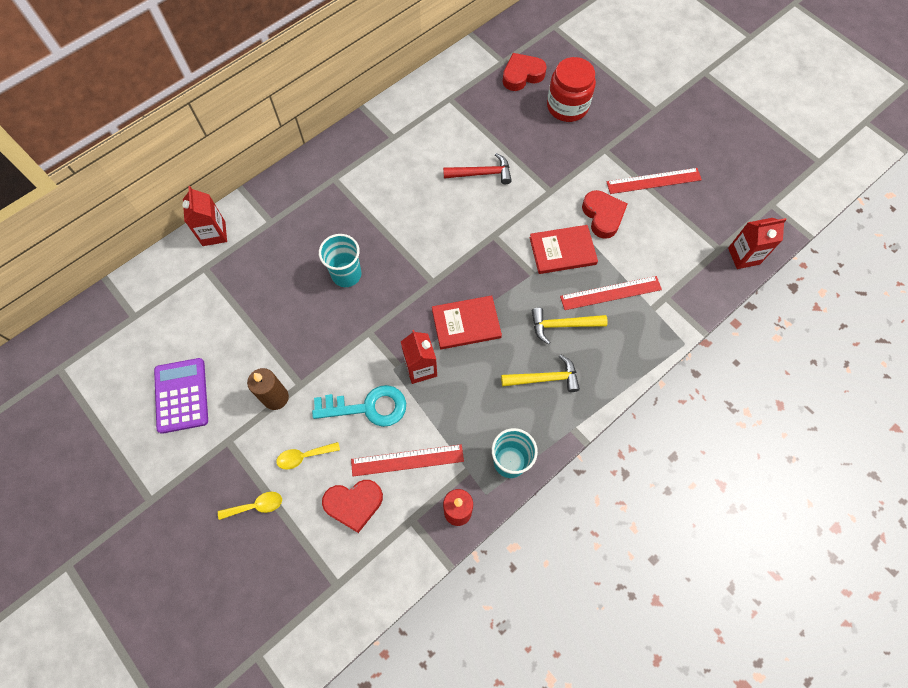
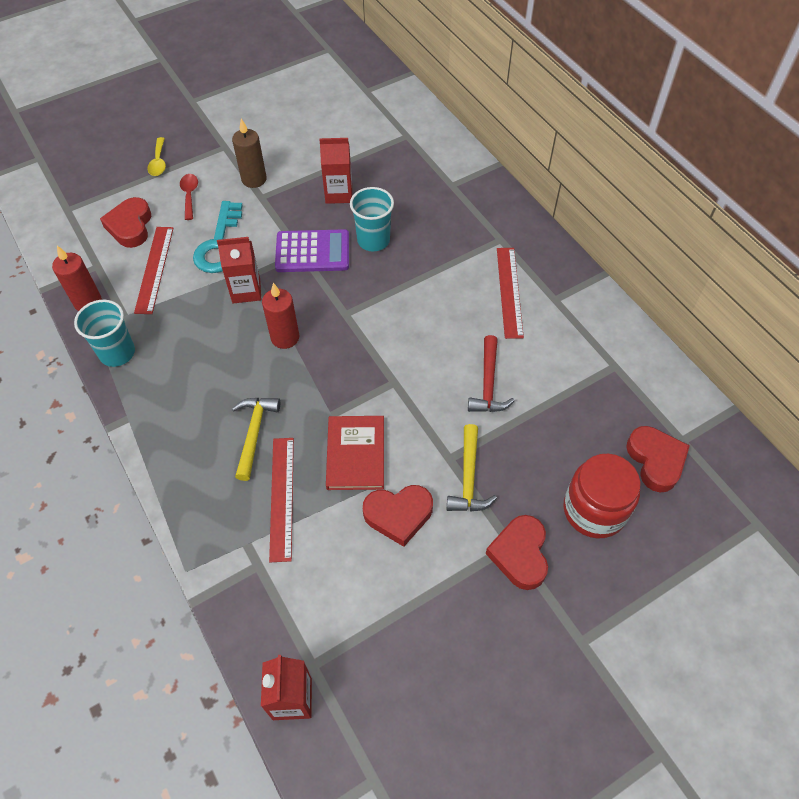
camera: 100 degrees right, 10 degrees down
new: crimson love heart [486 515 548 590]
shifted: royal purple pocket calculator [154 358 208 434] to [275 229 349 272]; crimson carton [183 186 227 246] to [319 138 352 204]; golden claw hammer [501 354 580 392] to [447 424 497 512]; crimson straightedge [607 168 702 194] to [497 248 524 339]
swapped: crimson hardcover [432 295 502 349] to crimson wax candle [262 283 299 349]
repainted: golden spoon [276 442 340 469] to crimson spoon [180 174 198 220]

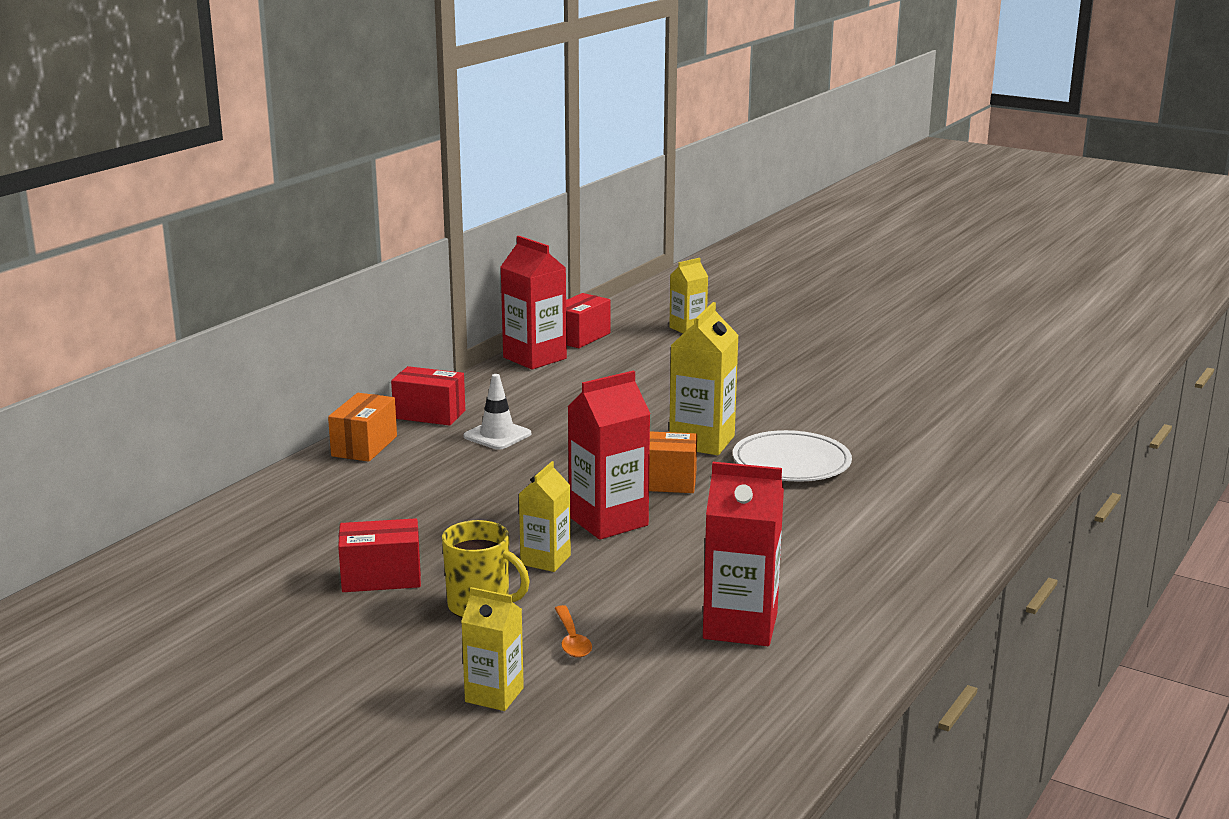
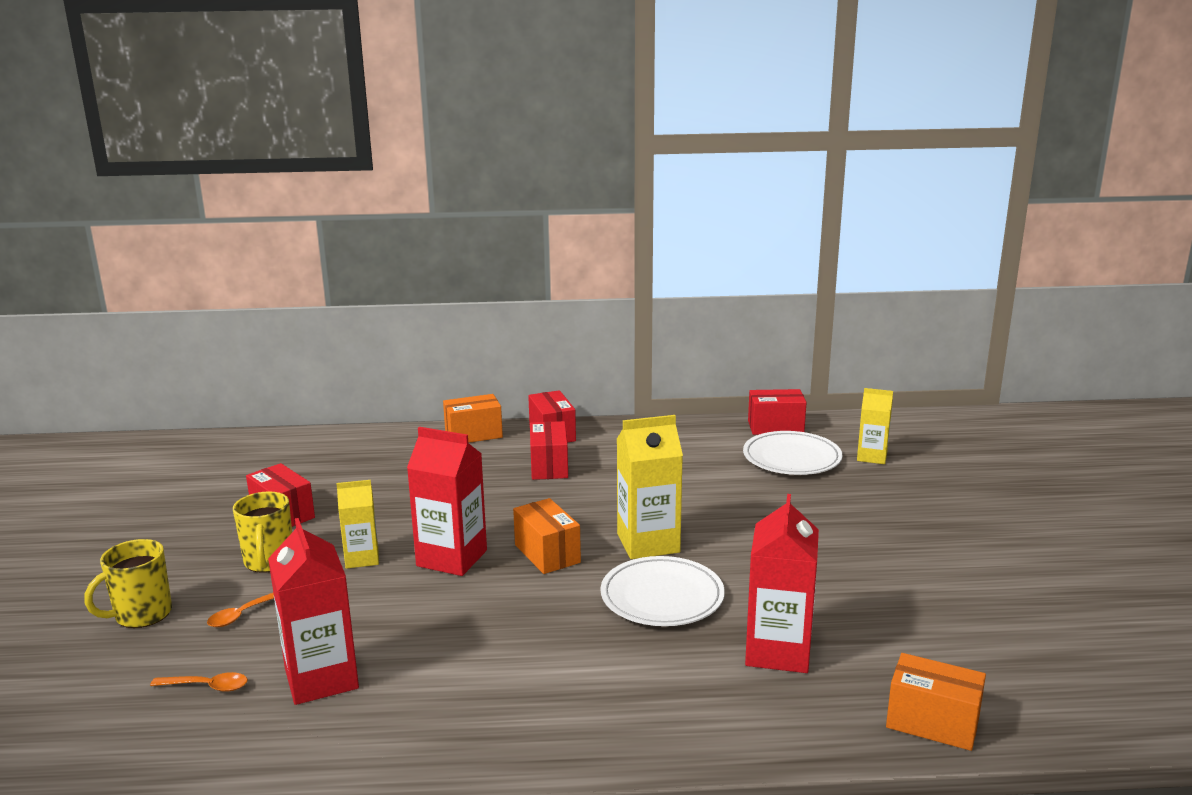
camera: 55 degrees right, 0 degrees up
new: bright orange spoon [150 672 248 692]; pure white dinner plate [743 431 843 475]; bright orange parcel [886 653 986 751]
shifted: crimson carton [501 236 567 369] to [745 494 819 673]
swapped: golden carton [461 587 524 711] to golden coffee mug [84 539 172 628]; pure white road cone [464 374 531 450] to crimson parcel [530 421 568 480]

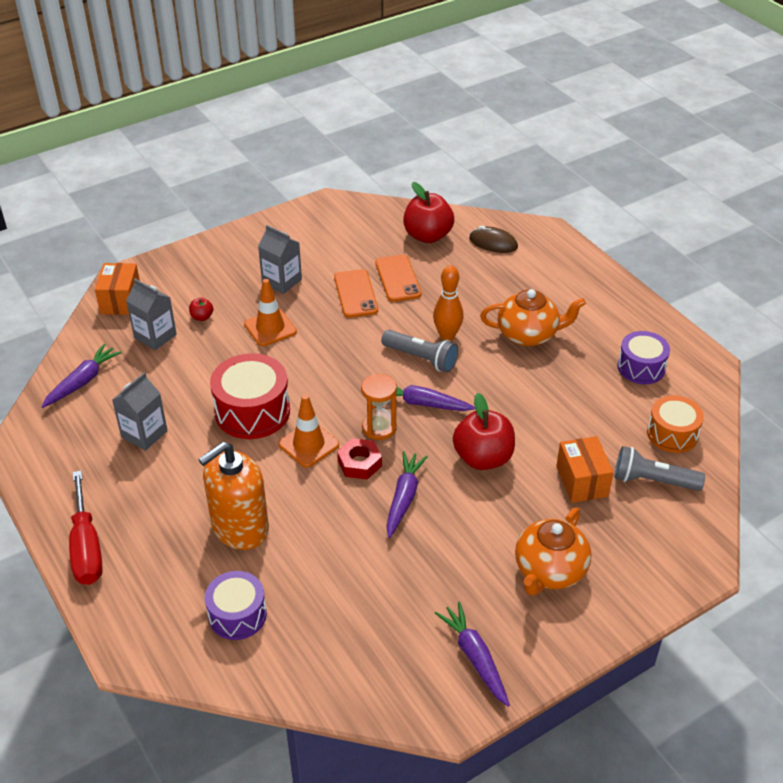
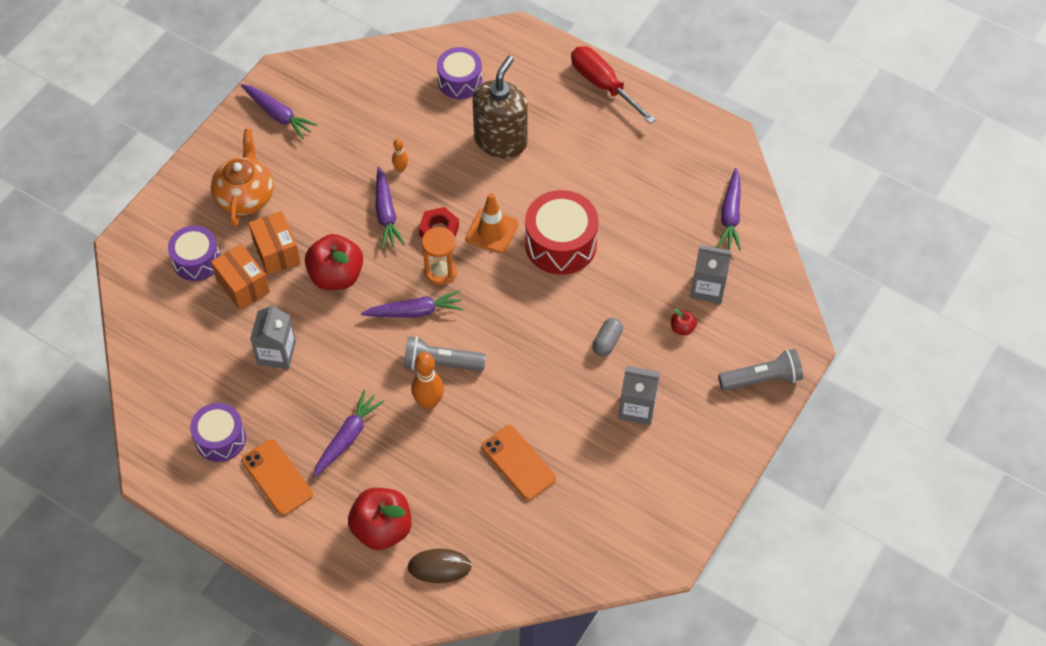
camera: 155 degrees right, 15 degrees up
gone: bright orange snare drum [647 395 704 453]
new: royal purple snare drum [168 226 220 281]; bright orange skittle [392 138 408 172]
shifted: bright orange parcel [95 263 140 315] to [249 211 301 275]; ash-grey carton [112 372 168 451] to [250 303 296 369]; bright orange smartphone [334 269 378 318] to [242 439 313 516]; crimson toy apple [403 182 454 243] to [348 488 411 550]; ash-grey pocket torch [615 446 705 491] to [718 349 803 391]
swapped: bright orange road cone [244 279 297 346] to ash-grey pill [593 318 623 356]; bright orange china teapot [480 289 586 346] to royal purple root vegetable [313 390 384 478]
repainted: bright orange pump bottle [198 442 269 550] to dark brown pump bottle [473 56 528 158]

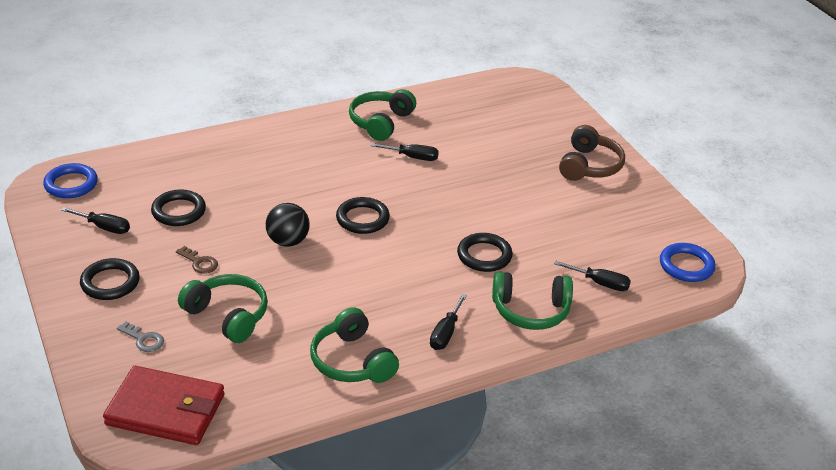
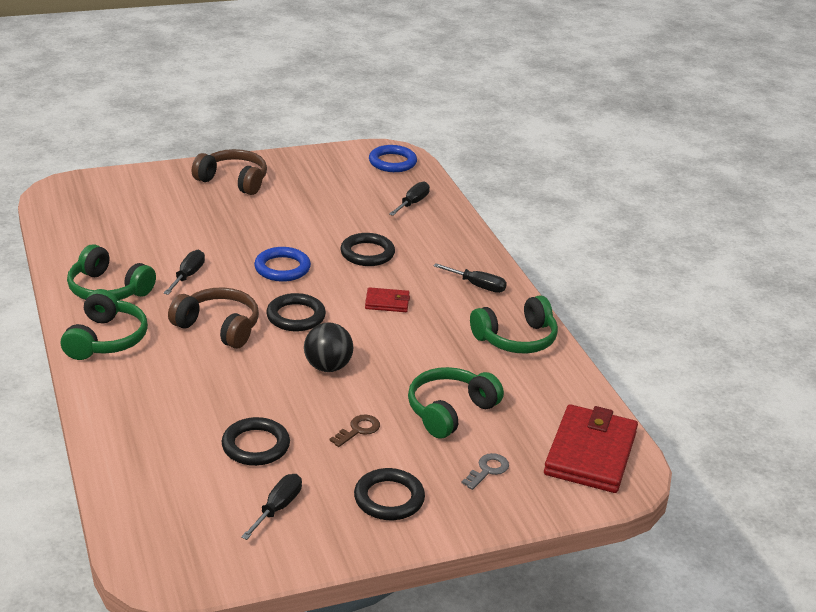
camera: 85 degrees left, 5 degrees down
new: dark brown over-ear headphones [168 287 259 349]; crimson wallet [365 287 410 312]
shifted: royal blue hoop [43 163 98 198] to [254 247 311 282]; green over-ear headphones [492 271 573 330] to [61 289 148 360]

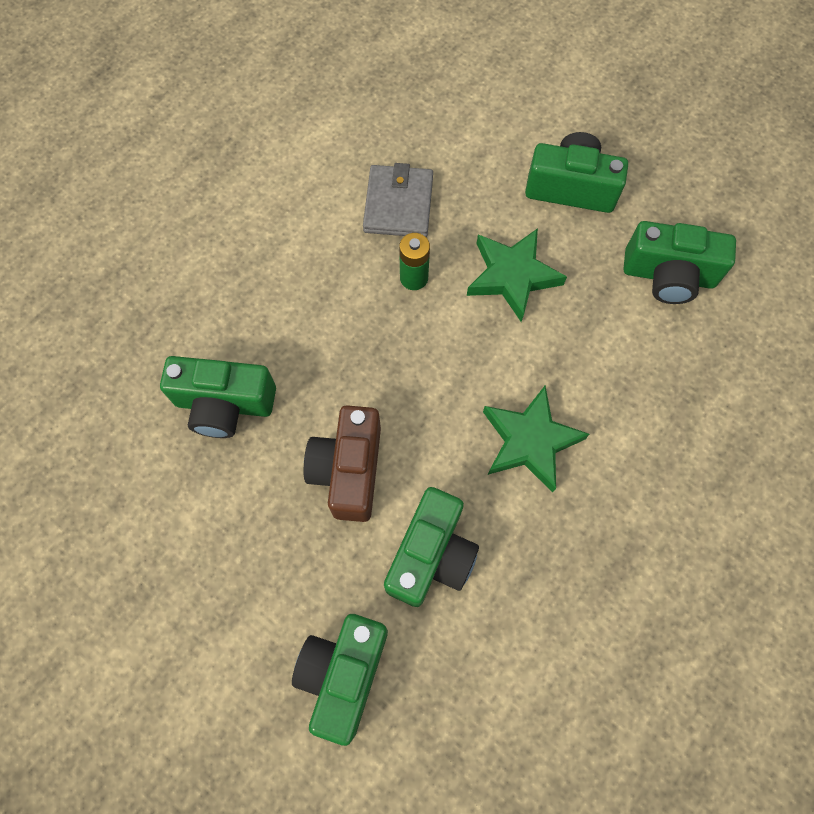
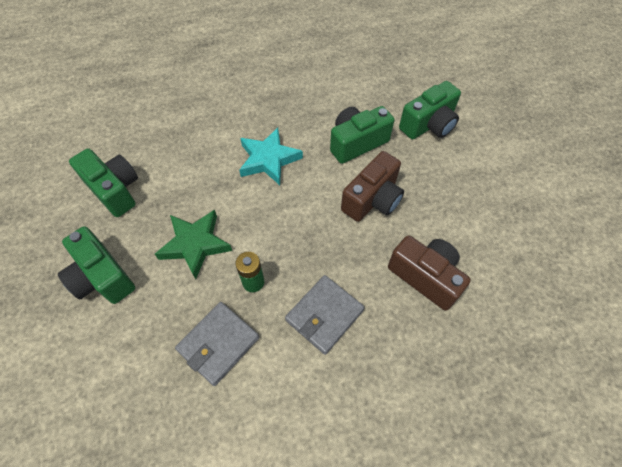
camera: 145 degrees left, 10 degrees down
new: ash-grey wallet [285 275 365 355]
repainted: green compact camera [160 356 276 438] to dark brown compact camera [388 235 471 311]; green star shape [483 386 589 493] to teal star shape [239 128 303 185]

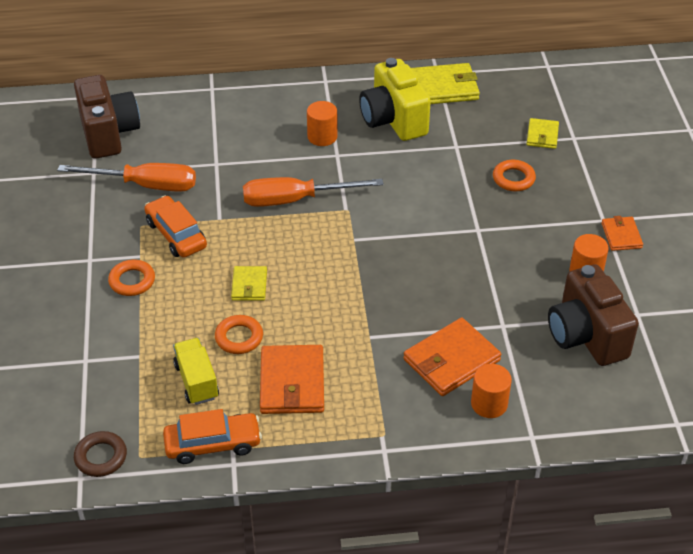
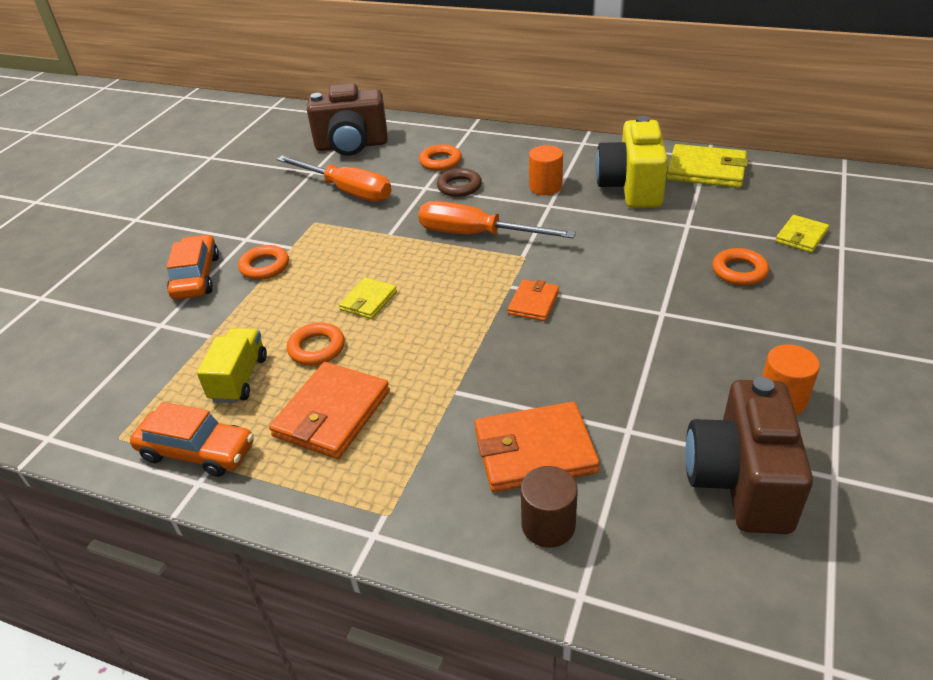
camera: 30 degrees right, 5 degrees down
new: bright orange hoop [419 144 462 171]
shifted: dark brown hoop [74 431 127 477] to [437 168 482 197]; bright orange car [144 195 207 258] to [167 234 219 300]; bright orange wallet [601 216 643 251] to [507 280 559 321]
repainted: bright orange solid cylinder [471 364 512 418] to dark brown solid cylinder [521 466 578 548]
rotated: dark brown compact camera [74 75 140 159] = [307 83 387 156] 75 degrees clockwise

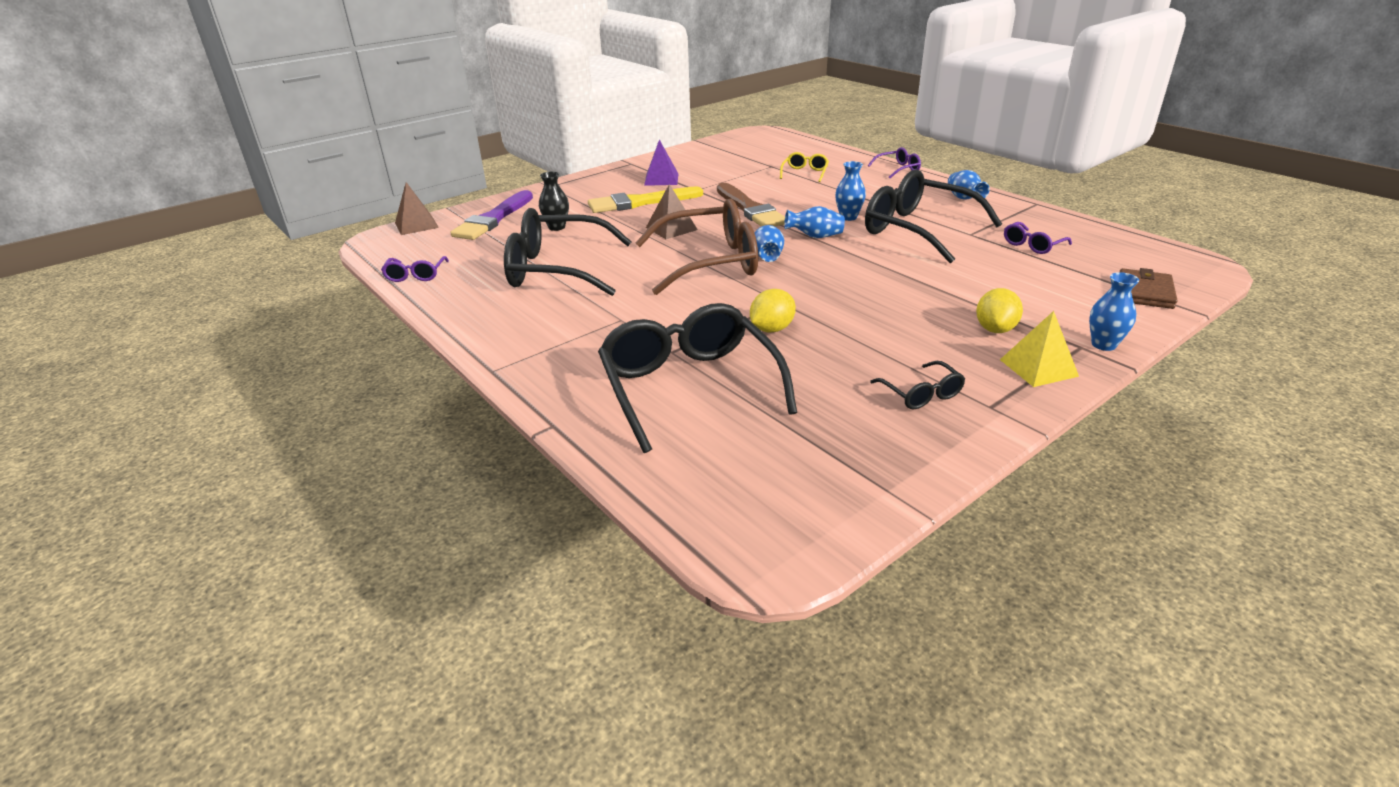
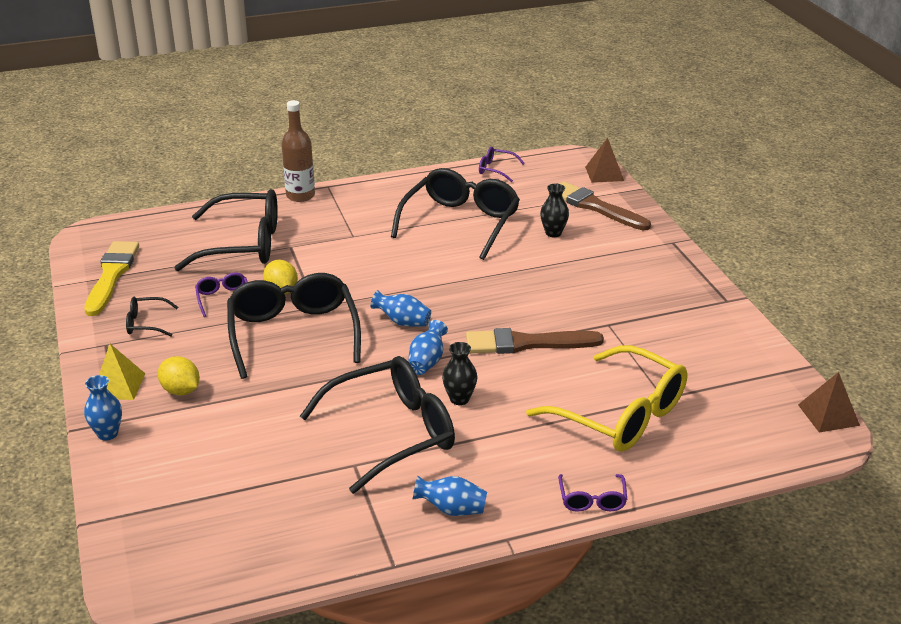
camera: 110 degrees right, 0 degrees up
gone: dark brown spectacles [635 199 758 295]; royal purple pyramid [644 140 678 186]; dark brown wallet [1120 268 1178 309]
new: ebony spectacles [227 273 361 379]; dark brown drink bottle [281 100 315 202]
shifted: golden paintbrush [588 187 703 213] to [84 241 139 316]; dark brown pyramid [646 184 698 239] to [798 372 860 433]; royal purple spectacles [1004 222 1072 254] to [195 272 248 317]
repainted: royal purple paintbrush [451 190 533 240] to dark brown paintbrush [560 182 651 230]; royal blue vase [835 161 866 221] to ebony vase [442 342 477 405]
scaled: golden spectacles [780 152 829 182] = [526 345 687 452] x2.27

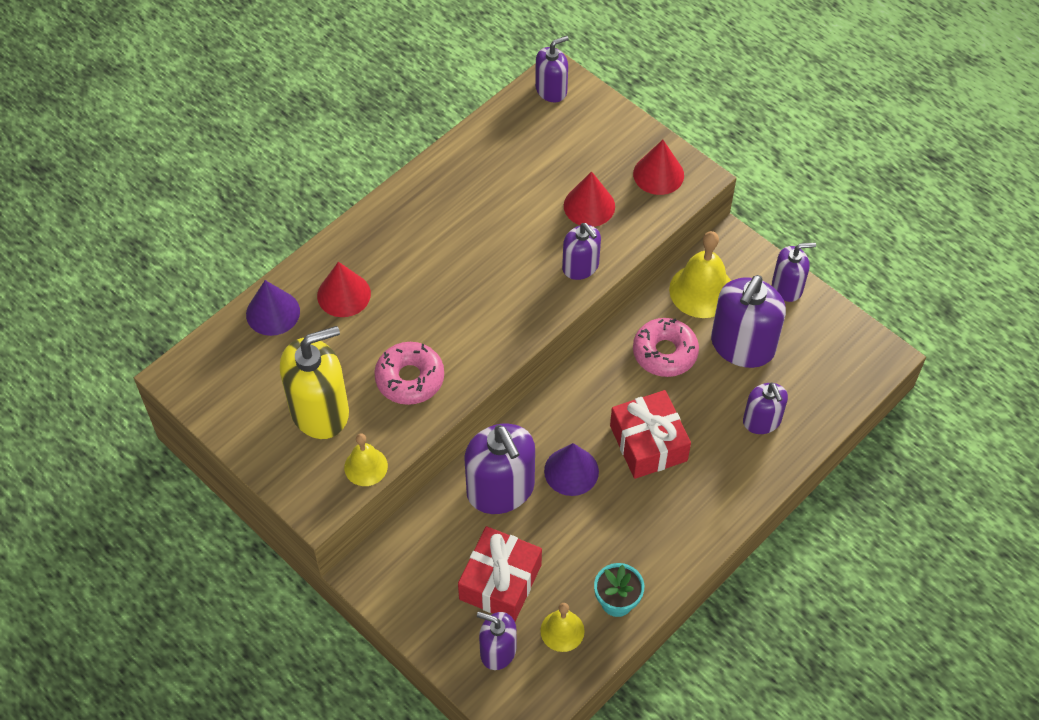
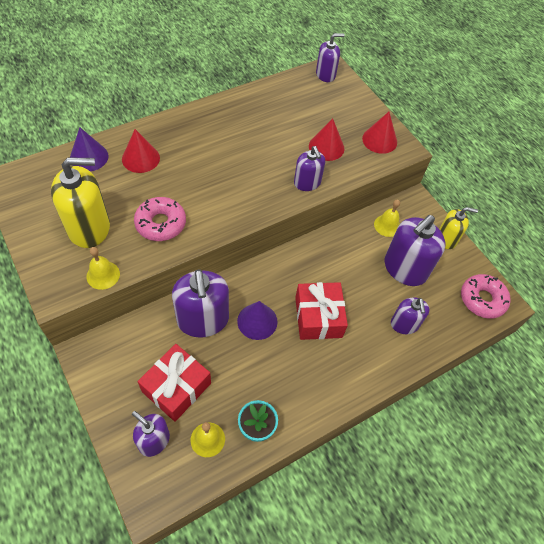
camera: 10 degrees right, 0 degrees up
shifted: rose-pink donut [633 318 699 377] to [461 274 511 319]
repainted: royal purple pump bottle [772 242 816 302] to golden pump bottle [439 207 478 249]
scaled: golden hand bell [669 231 731 318] = [374 200 400 237] x0.60

